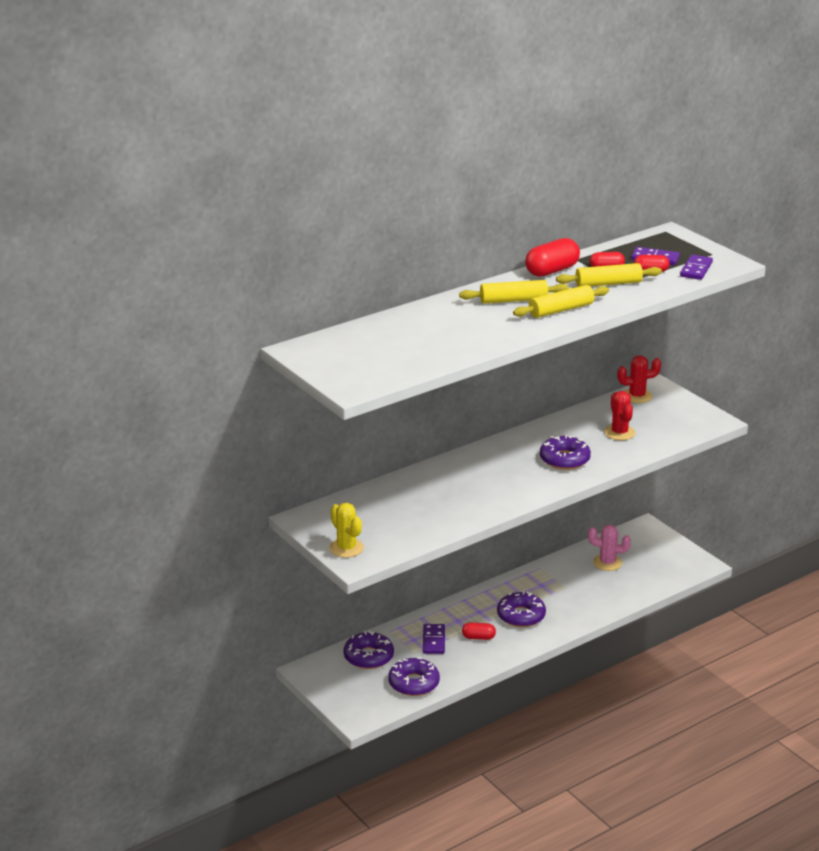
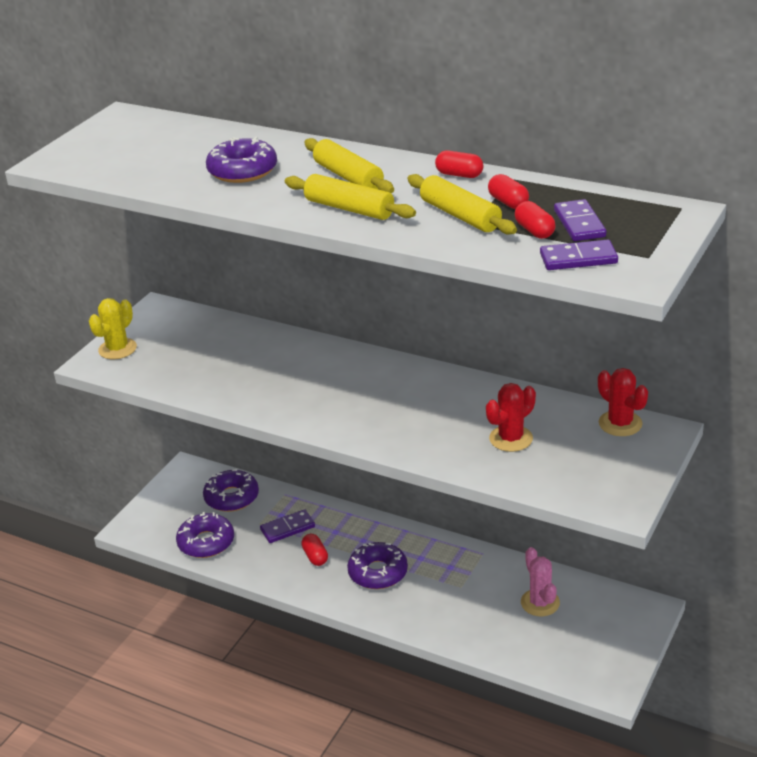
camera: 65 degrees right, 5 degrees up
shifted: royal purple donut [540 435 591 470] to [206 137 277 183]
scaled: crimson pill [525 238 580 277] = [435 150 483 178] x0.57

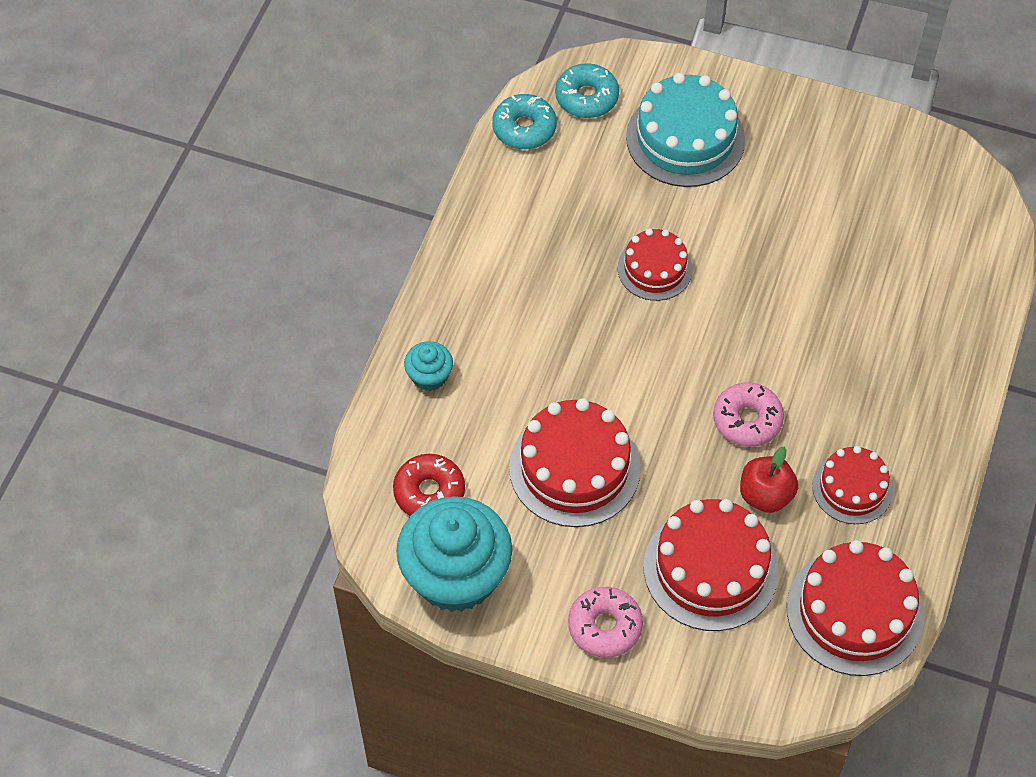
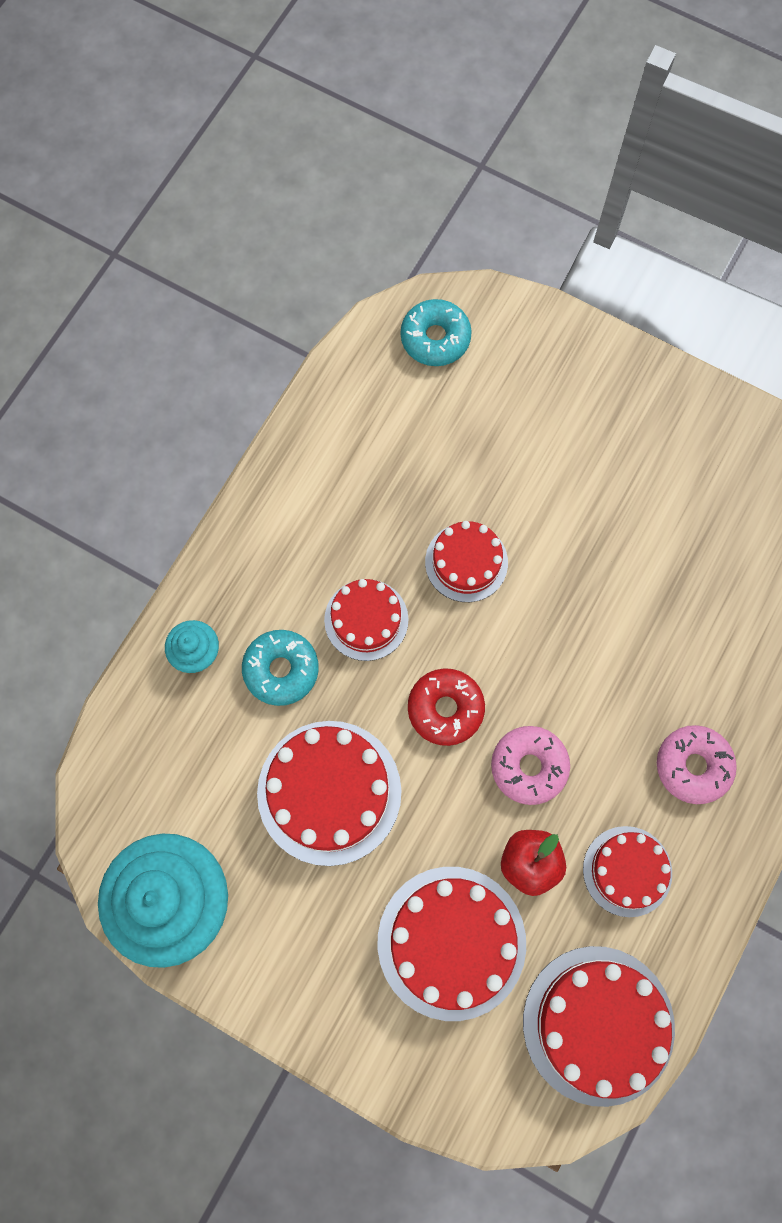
camera: 10 degrees right, 15 degrees up
gone: teal cake [626 73 745 187]
new: crimson cake [324 579 409 661]
shifted: crimson donut [393 454 465 516] to [408 668 485 746]; teal donut [492 94 557 149] to [242 630 319 706]; rose-pink donut [568 587 643 658] to [657 725 737 804]

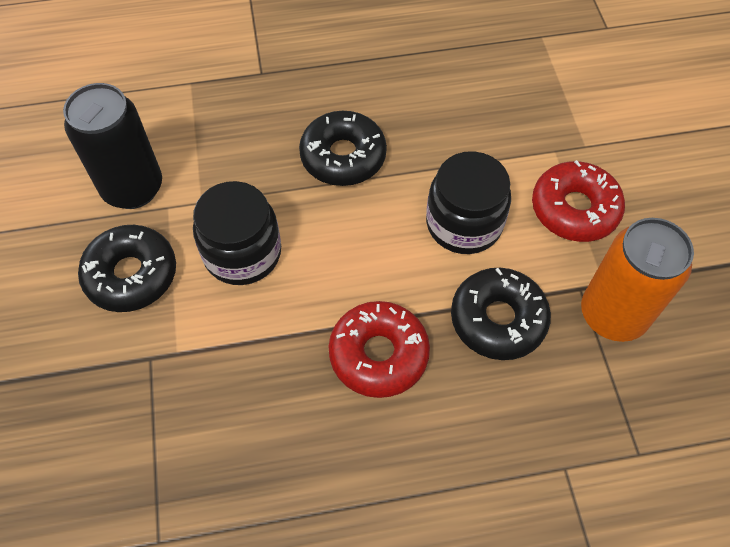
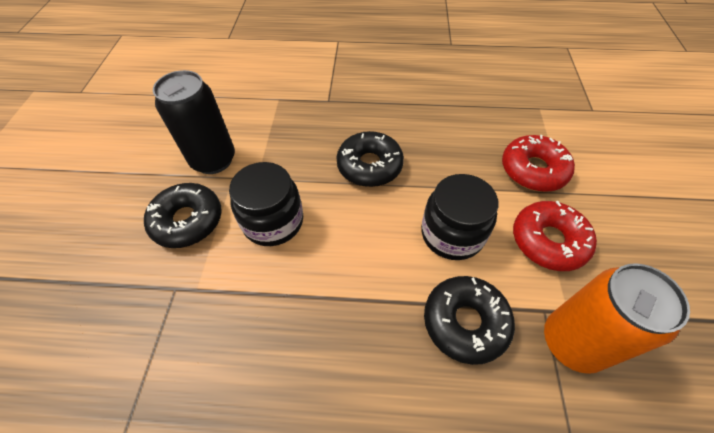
camera: 15 degrees right, 5 degrees down
shifted: crimson donut [329 301 430 398] to [502 135 575 192]

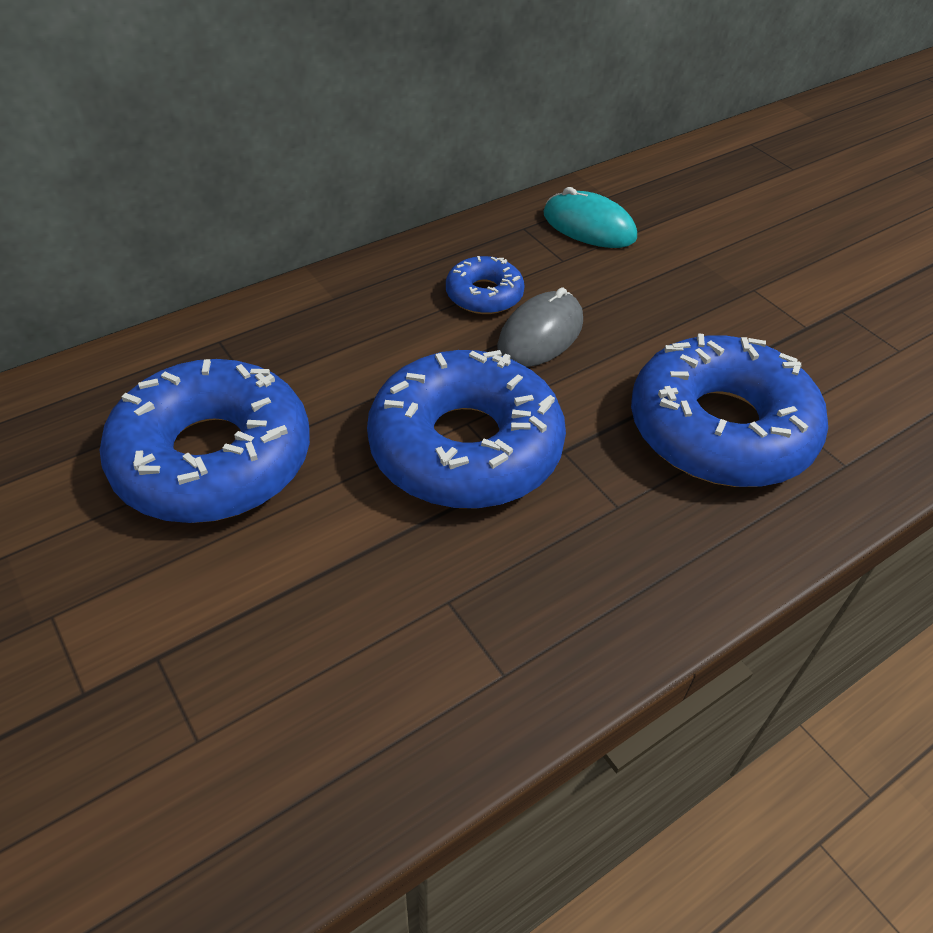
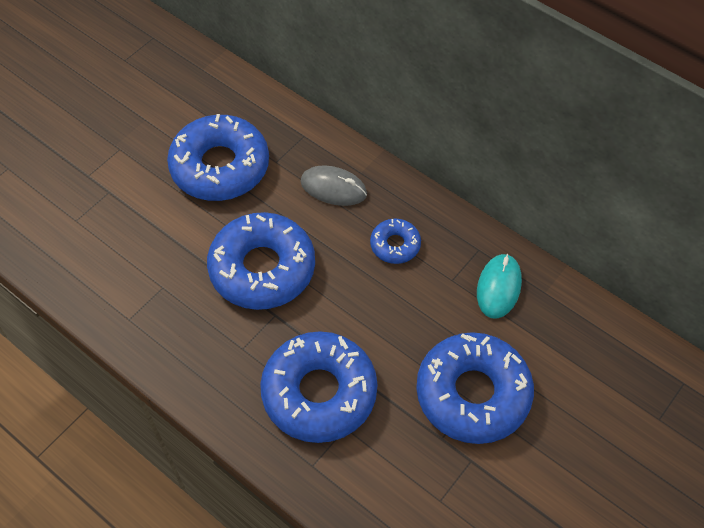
camera: 75 degrees right, 10 degrees up
new: royal blue donut [416 332 534 444]
shifted: ash-grey PC mouse [497 287 583 367] to [300 165 367 206]

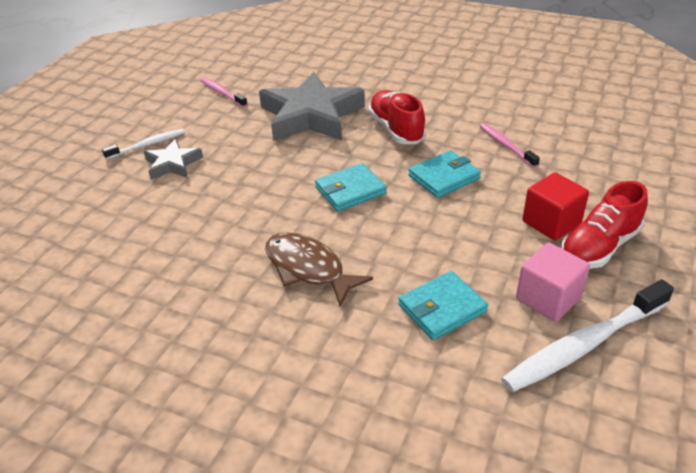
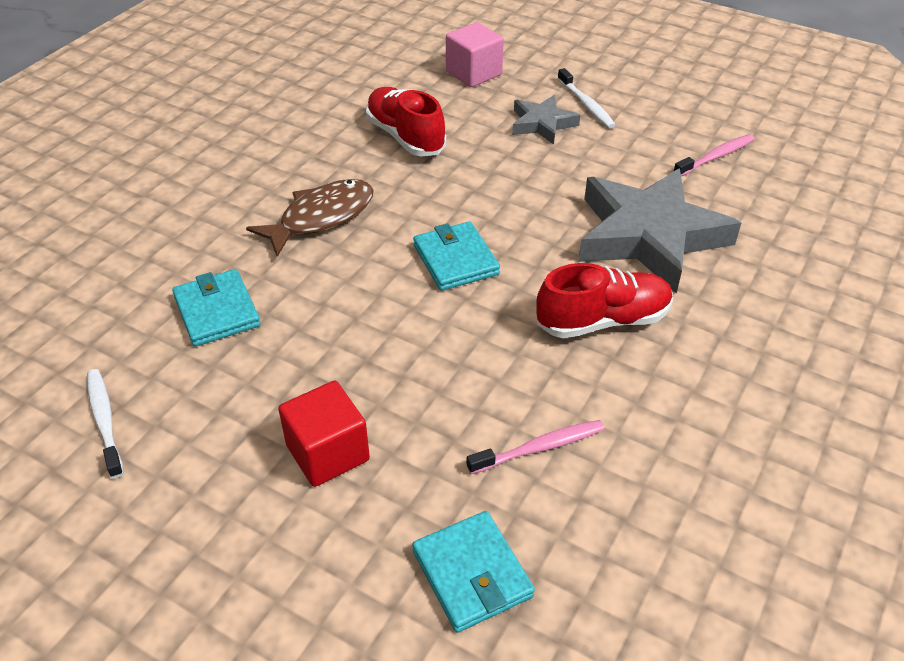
camera: 95 degrees right, 5 degrees up
shifted: teal wallet [408 150 481 198] to [412 511 535 633]; rose-pink solid cube [516 243 590 322] to [446 22 504 87]; crimson sneaker [561 181 648 269] to [366 87 446 156]
scaled: pure white dental brush [501 279 674 392] = [87 369 124 479] x0.56

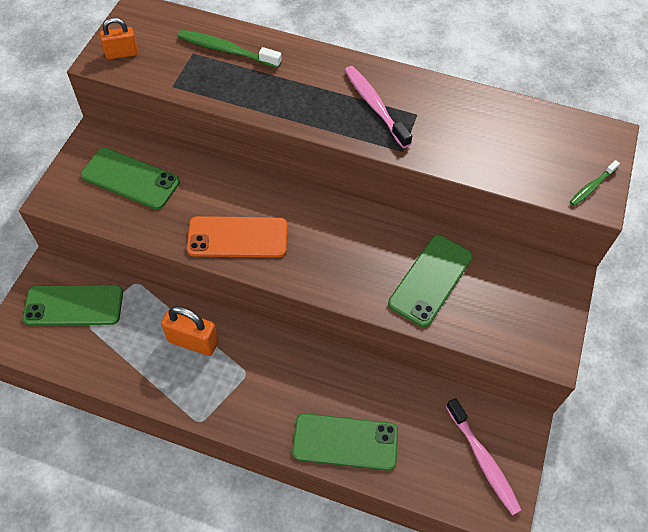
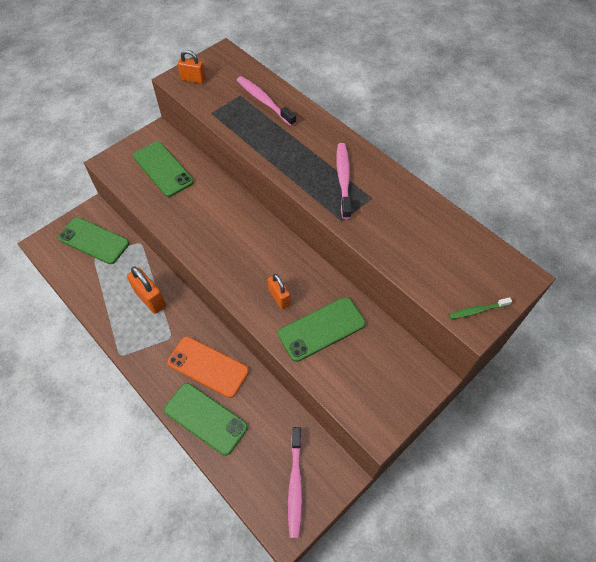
camera: 30 degrees right, 0 degrees up
new: bright orange small lock [268 274 290 309]
shifted: bright orange smartphone [187 216 287 257] to [167 336 249 398]
repainted: green dental brush [178 30 282 68] to rose-pink dental brush [237 76 296 126]

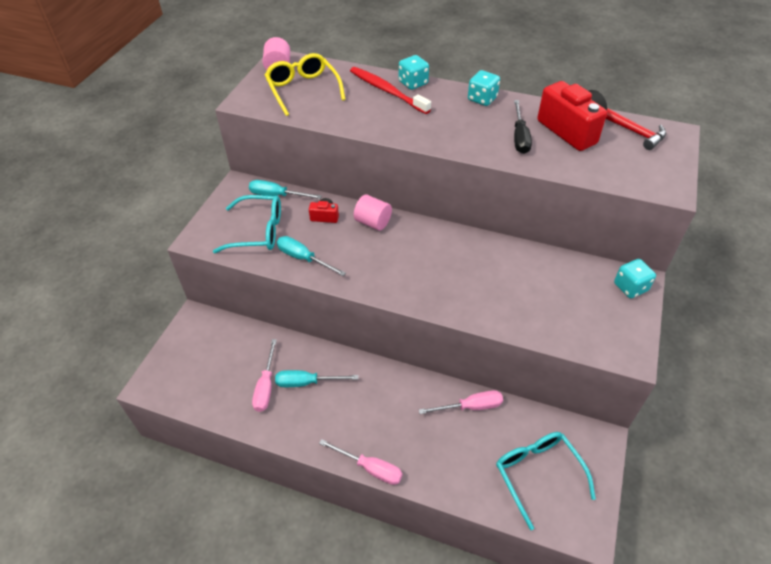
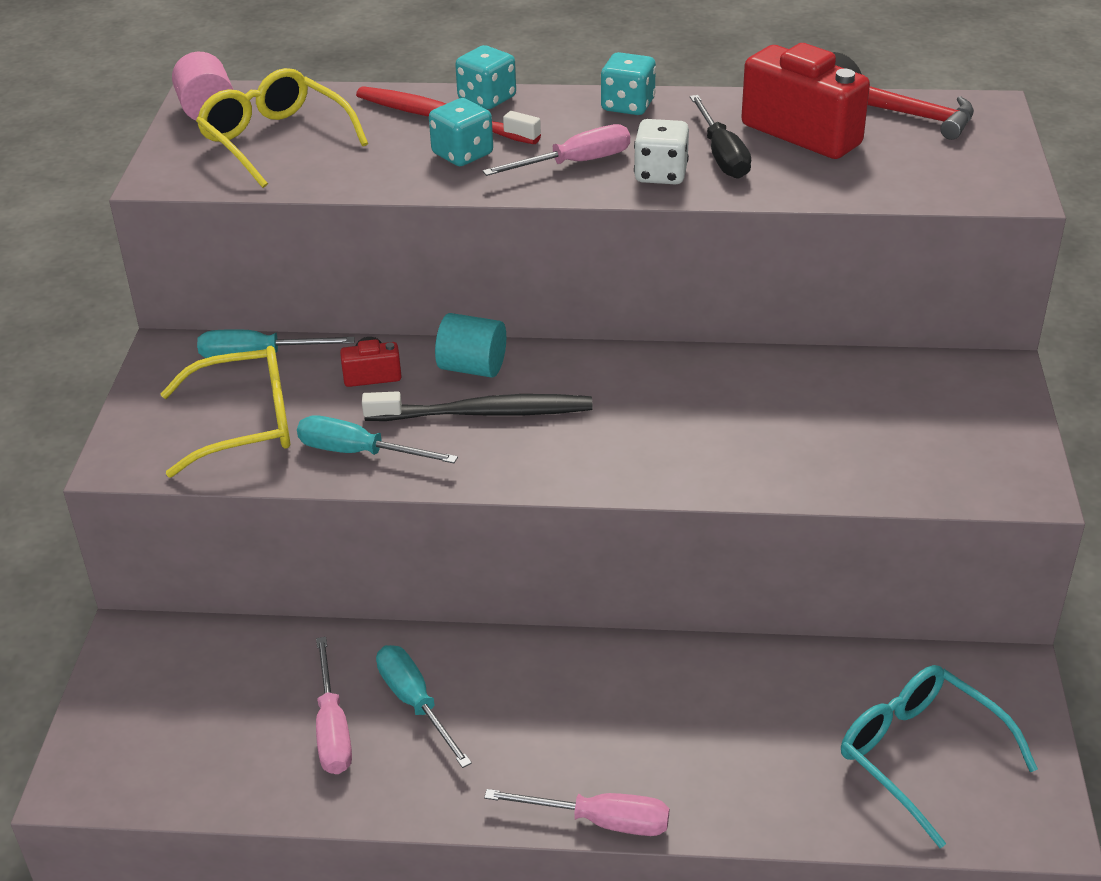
camera: 15 degrees left, 10 degrees down
new: ebony dental brush [362 391 593 421]; pure white dice [634 119 689 185]
shifted: rose-pink flat screwdriver [419 390 503 414] to [482 124 630 176]; teal dice [614 259 656 298] to [429 98 493 166]
repainted: teal spectacles [213 195 281 253] to golden spectacles [161 346 290 478]; rose-pink solid cylinder [354 195 392 231] to teal solid cylinder [435 313 506 378]
rotated: teal flat screwdriver [275 370 358 387] = [376 645 472 768] 75 degrees clockwise

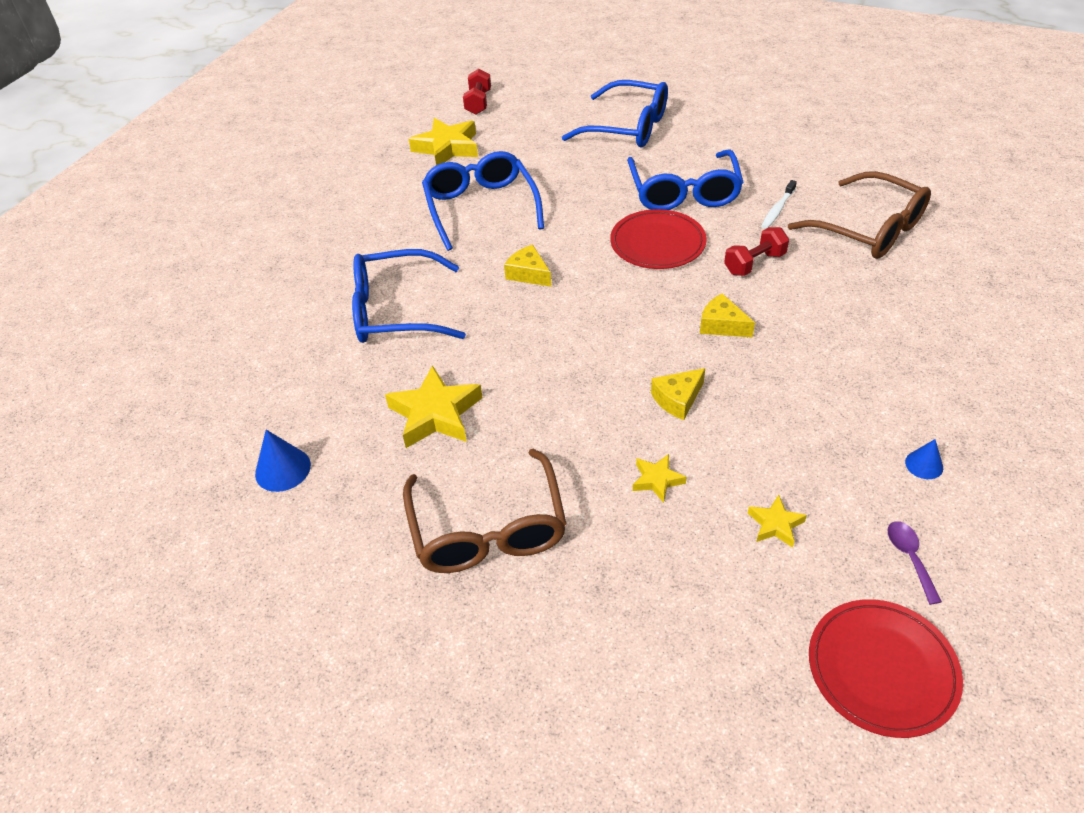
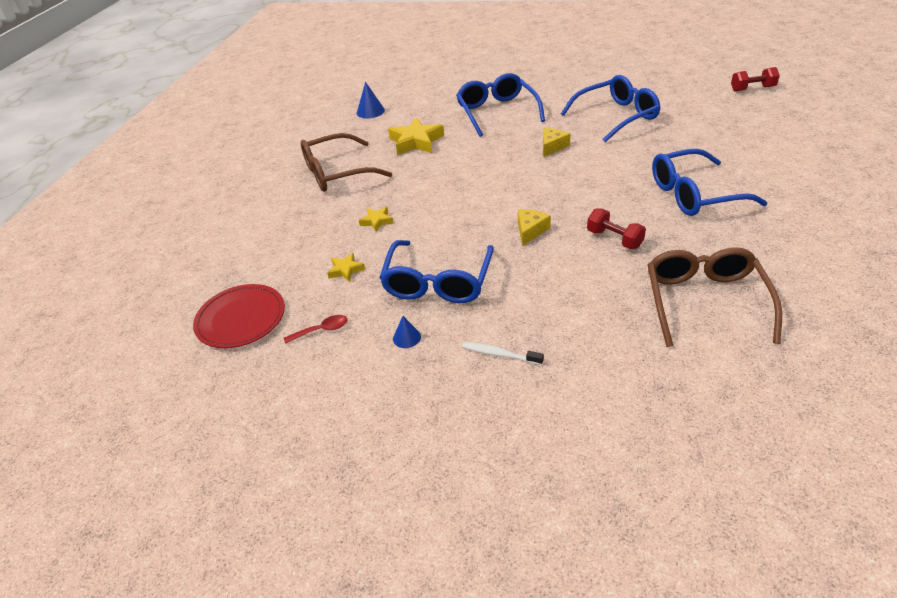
camera: 80 degrees right, 5 degrees down
gone: golden star shape [409 118 478 165]; crimson dinner plate [610 209 707 269]; golden cheese [651 368 705 420]
shifted: royal blue spectacles [562 80 668 148] to [379 240 494 303]; pure white dental brush [761 180 797 229] to [462 342 544 365]
repainted: royal purple spoon [888 521 942 605] to crimson spoon [284 315 348 344]
rotated: dark brown spectacles [788 171 931 259] = [648 247 782 347] 150 degrees clockwise

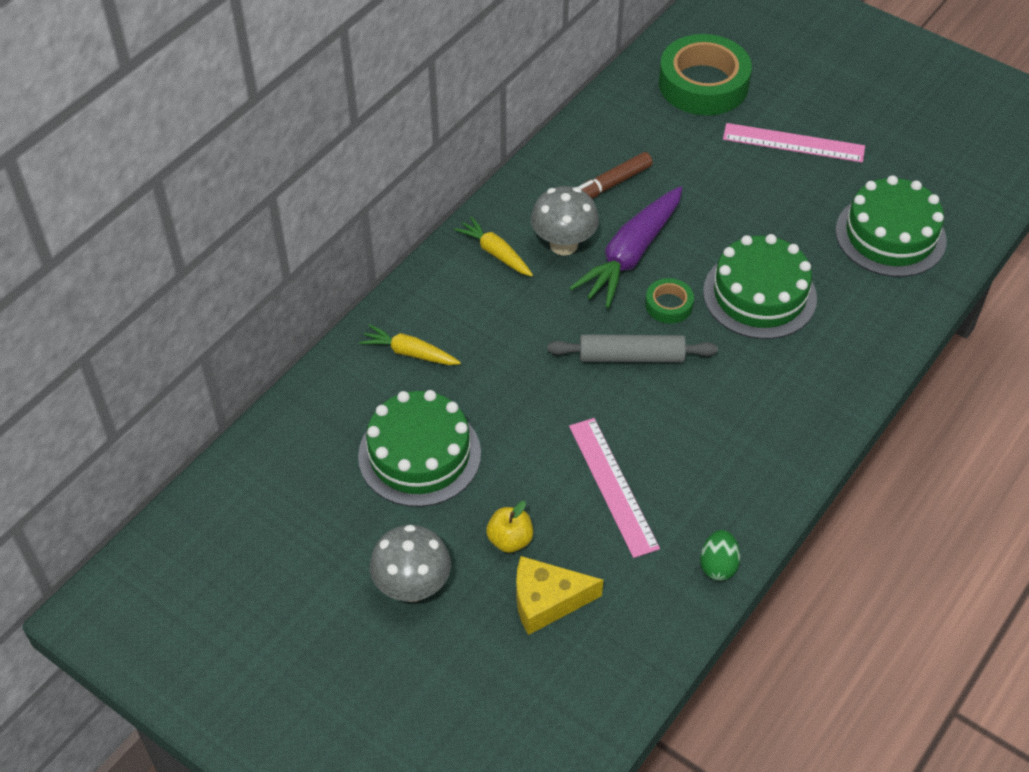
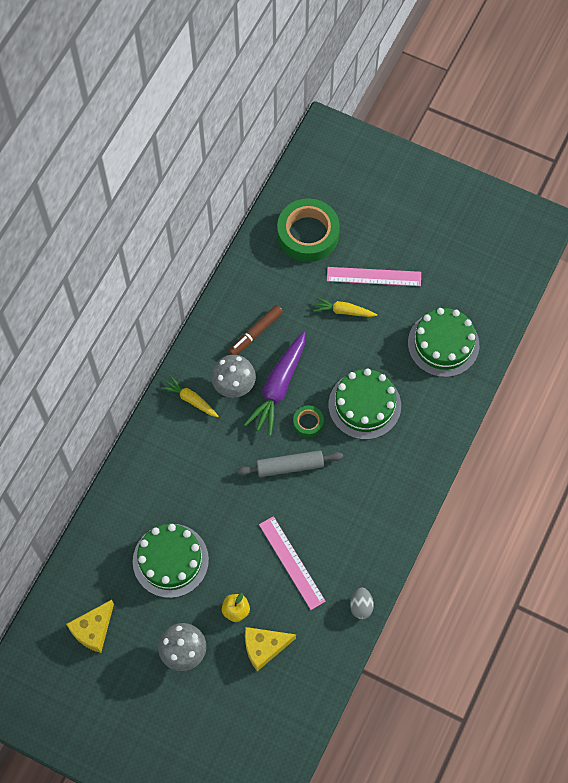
camera: 10 degrees left, 15 degrees up
new: golden cheese [66 600 114 653]
shifted: golden root vegetable [359 324 461 365] to [313 297 377 317]
repainted: green egg shape [700 530 740 581] to ash-grey egg shape [350 588 374 619]

